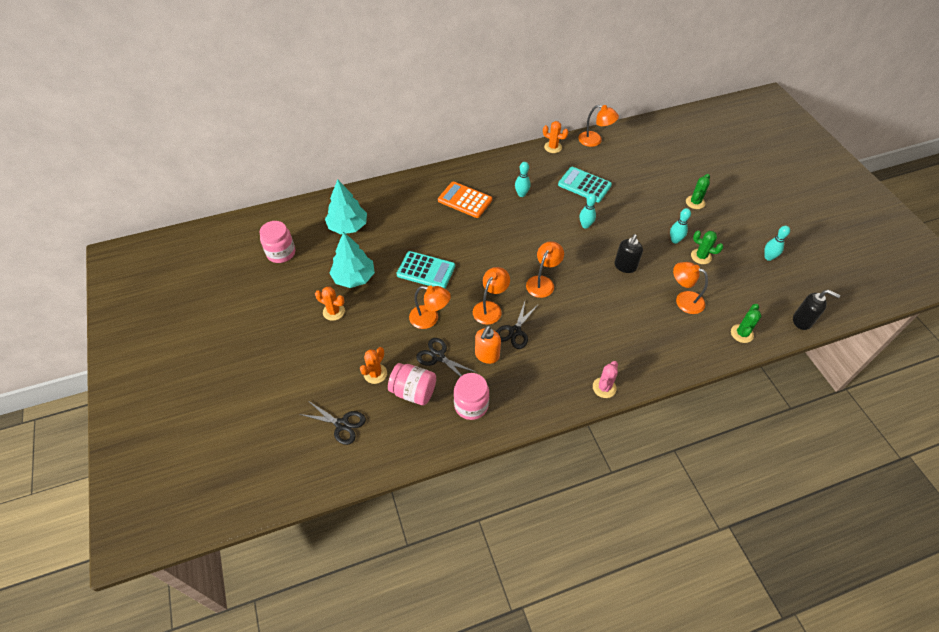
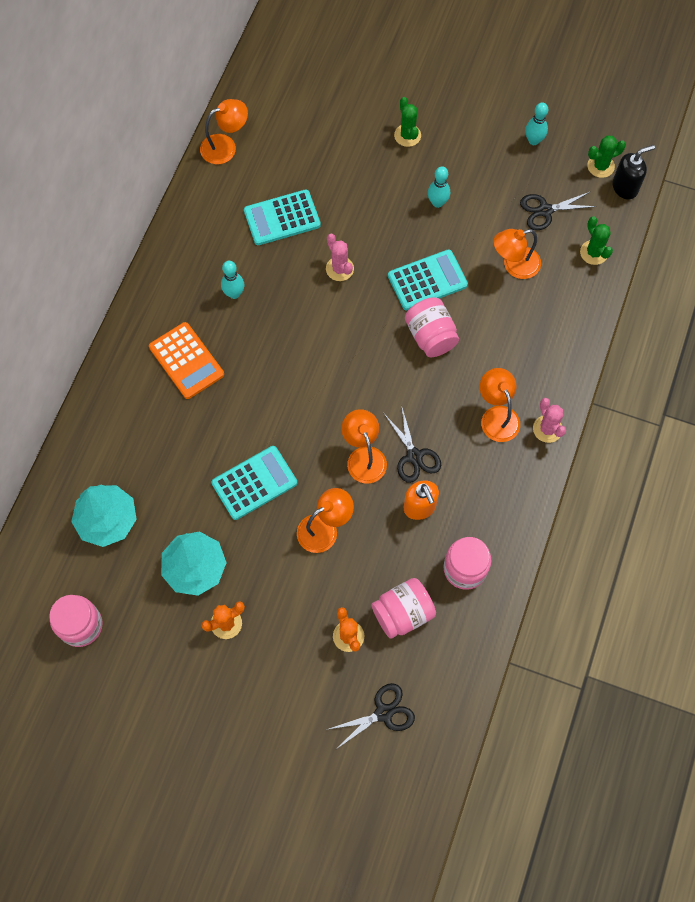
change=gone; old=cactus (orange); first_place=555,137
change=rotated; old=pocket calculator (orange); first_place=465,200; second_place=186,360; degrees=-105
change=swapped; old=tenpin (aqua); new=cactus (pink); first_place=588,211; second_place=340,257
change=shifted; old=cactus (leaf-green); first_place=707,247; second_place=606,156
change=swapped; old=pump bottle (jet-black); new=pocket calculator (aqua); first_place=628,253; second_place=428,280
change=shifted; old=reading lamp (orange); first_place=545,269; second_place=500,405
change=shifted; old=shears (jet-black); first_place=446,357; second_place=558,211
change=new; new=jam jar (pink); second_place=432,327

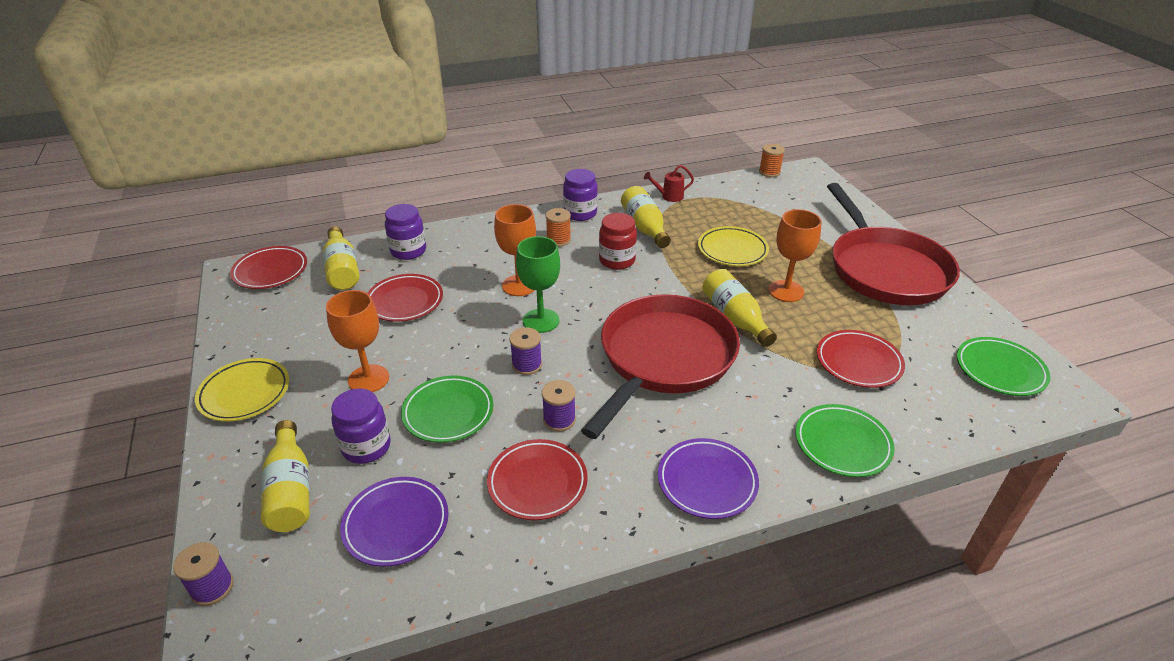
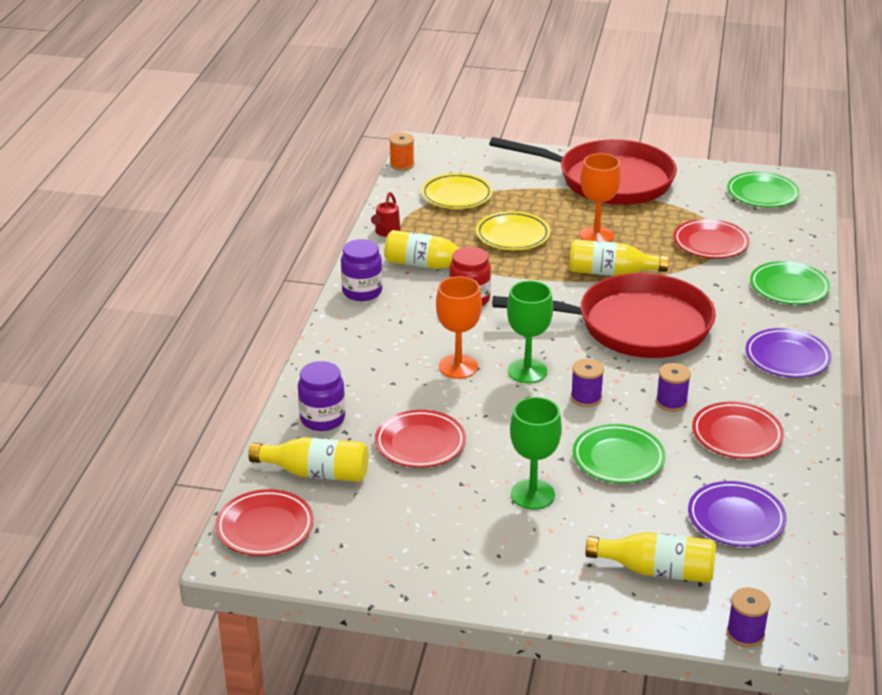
change=gone; old=bobbin (orange); first_place=558,227
change=repainted; old=goblet (orange); new=goblet (leaf-green); first_place=357,341; second_place=536,453
change=rotated; old=pan (scarlet); first_place=660,366; second_place=604,315; degrees=120
change=shifted; old=flat dish (golden); first_place=242,390; second_place=457,191
change=gone; old=jam jar (violet); first_place=361,426

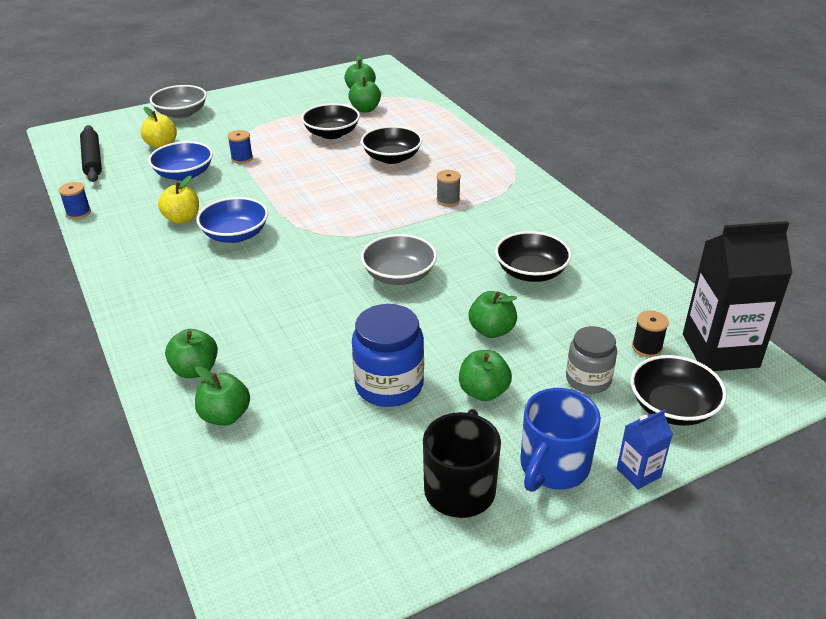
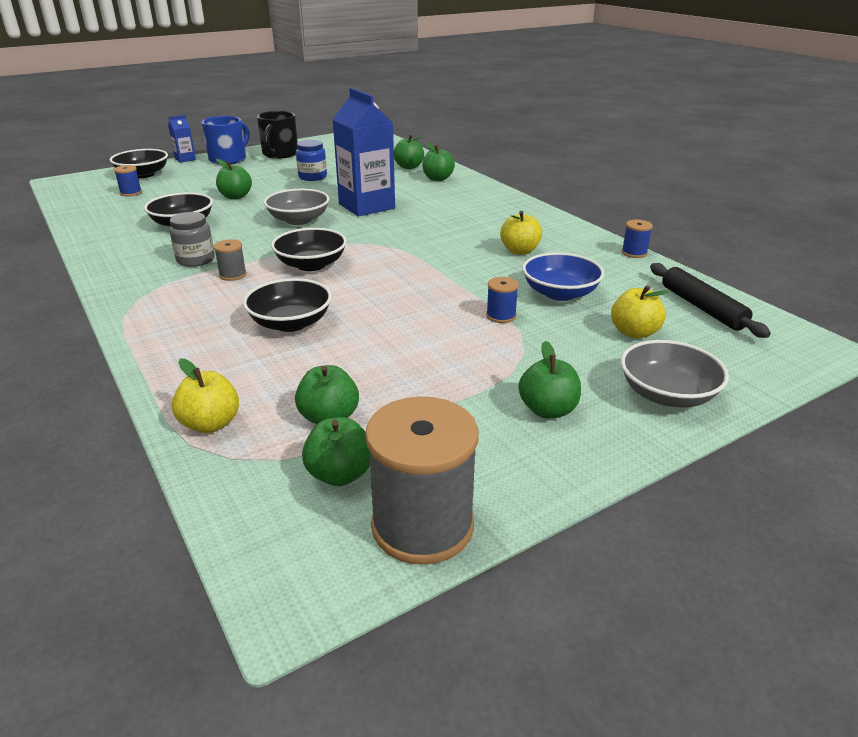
change=shifted; old=serving bowl (jet-black); first_place=330,121; second_place=309,249
change=gone; old=serving bowl (royal blue); first_place=232,220
change=gone; old=juice carton (jet-black); first_place=737,296
change=scaled; old=jam jar (royal blue); first_place=388,355; second_place=311,160; factor=0.66
change=repainted; old=bobbin (jet-black); new=bobbin (royal blue); first_place=650,333; second_place=128,180
change=shifted; old=jam jar (grey); first_place=591,360; second_place=192,239
change=shifted; old=apple fruit (leaf-green); first_place=485,375; second_place=550,380
change=new; new=juice carton (royal blue); second_place=363,152
change=new; new=apple fruit (golden); second_place=205,396
change=new; new=bobbin (grey); second_place=422,481

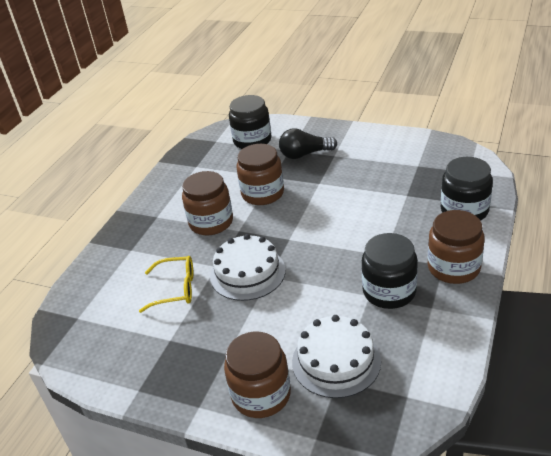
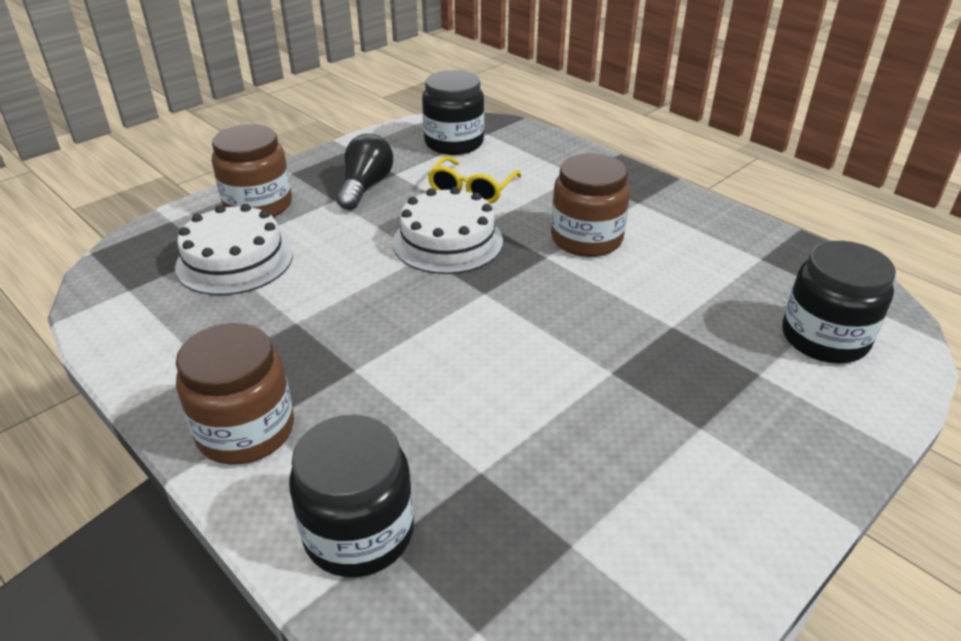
change=shifted; old=lightbulb (jet-black); first_place=308,143; second_place=365,172
change=gone; old=jam jar (brown); first_place=260,174
change=shifted; old=jam jar (jet-black); first_place=390,271; second_place=453,112

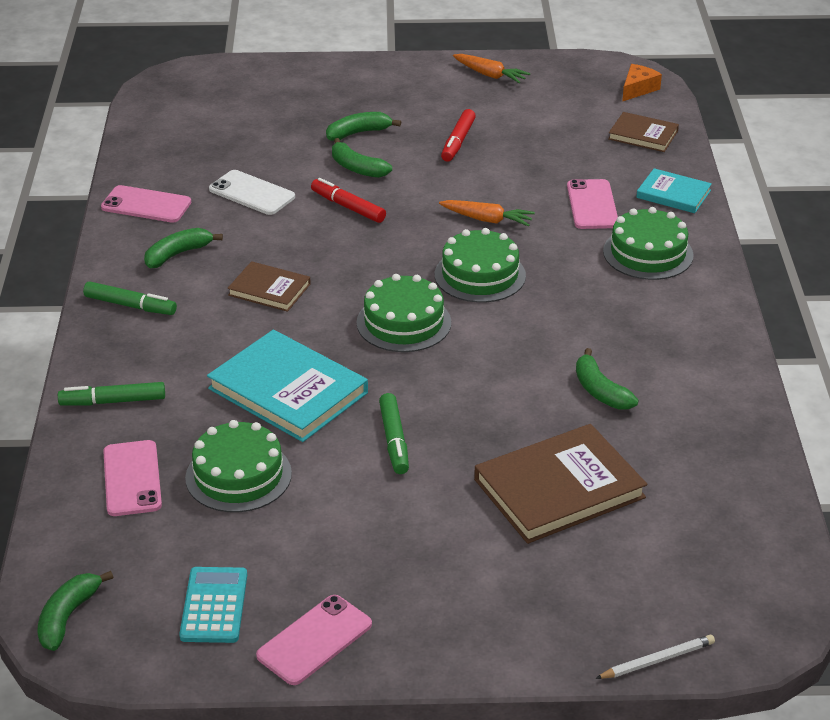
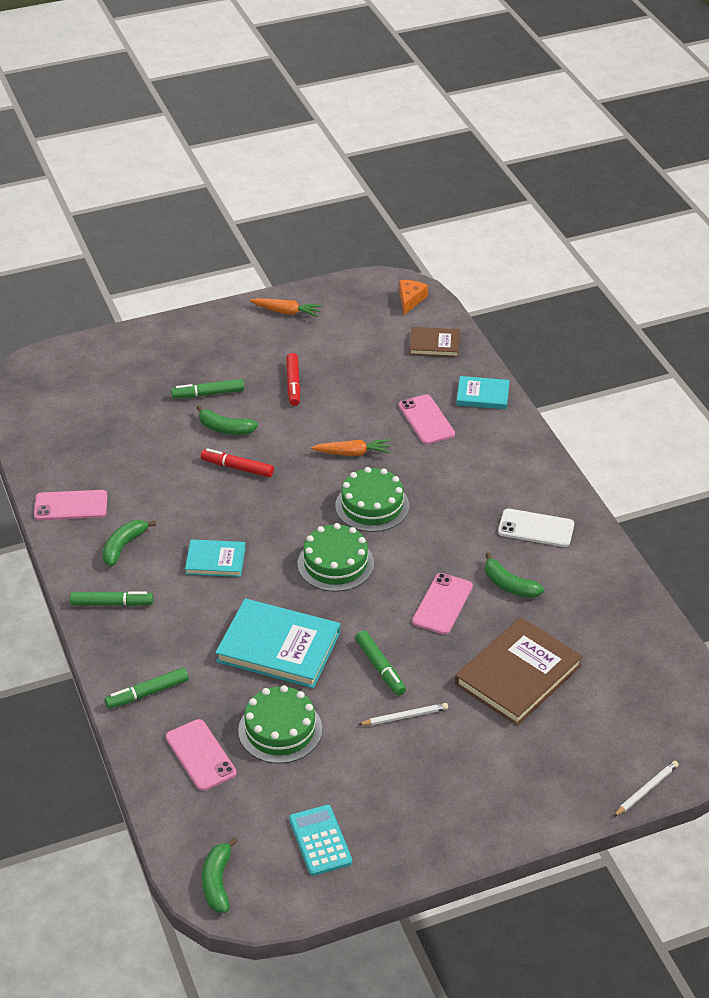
change=swapped; old=toy banana (leaf-green); new=marker (leaf-green); first_place=363,126; second_place=207,388
change=shifted; old=mobile phone (pure white); first_place=252,192; second_place=536,528
change=gone; old=gateau (leaf-green); first_place=648,243
change=repainted; old=book (brown); new=book (aqua); first_place=269,286; second_place=215,558
change=shifted; old=mobile phone (pink); first_place=314,640; second_place=442,604
change=new; new=pencil (pure white); second_place=403,714

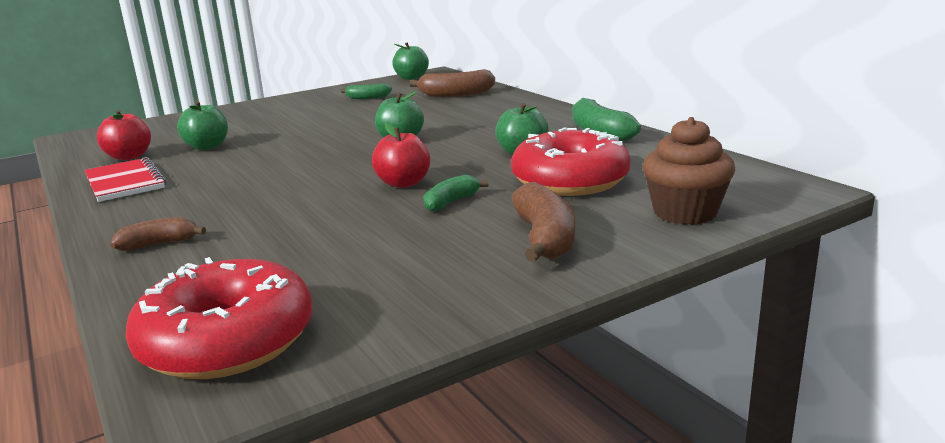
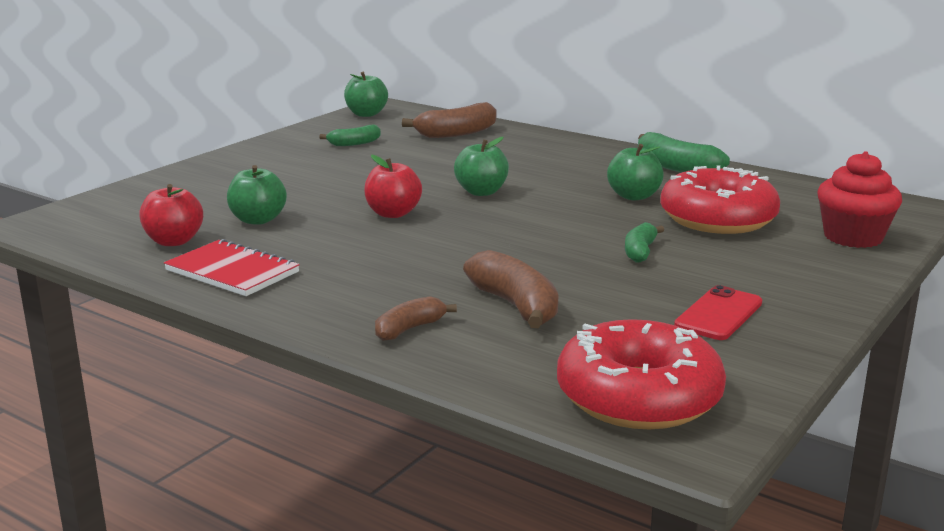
change=repainted; old=muffin (brown); new=muffin (scarlet); first_place=688,171; second_place=859,199
change=shifted; old=apple fruit (scarlet); first_place=401,155; second_place=393,186
change=shifted; old=toy banana (brown); first_place=543,222; second_place=510,289
change=new; new=mobile phone (scarlet); second_place=718,312

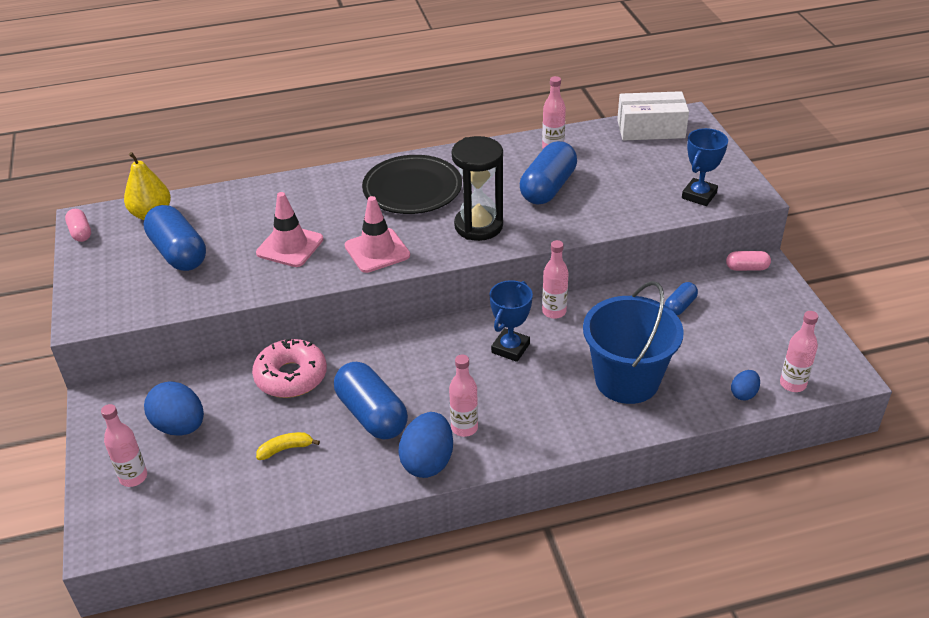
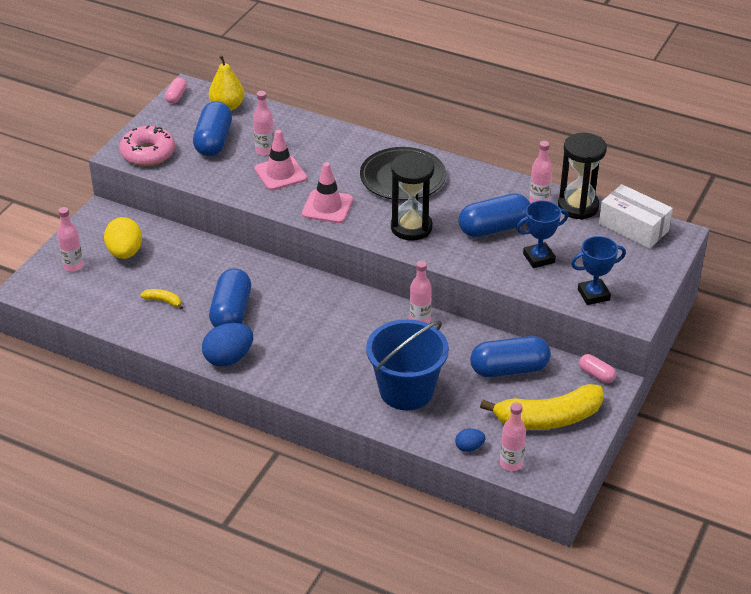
change=shifted; old=trophy (royal blue); first_place=511,321; second_place=542,234
change=scaled; old=capsule (royal blue); first_place=681,298; second_place=510,356; factor=1.98
change=shifted; old=doughnut (pink); first_place=289,368; second_place=147,145
change=shifted; old=drink bottle (pink); first_place=463,395; second_place=263,123
change=repainted; old=egg shape (royal blue); new=egg shape (golden); first_place=174,408; second_place=123,238
change=new; new=hourglass (jet-black); second_place=582,176
change=new; new=toy banana (golden); second_place=542,407

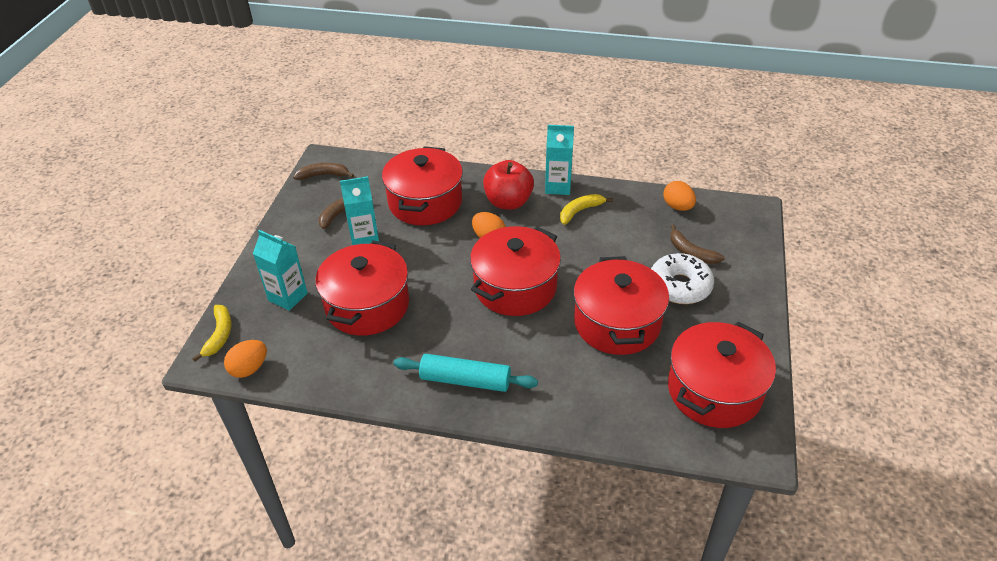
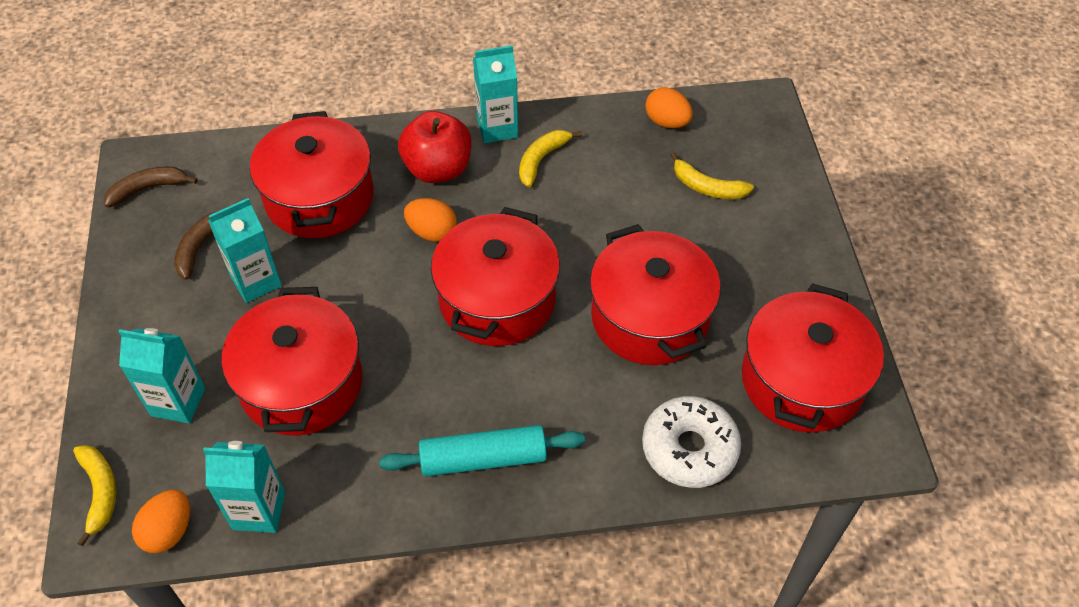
change=repainted; old=toy banana (brown); new=toy banana (golden); first_place=697,244; second_place=712,175
change=shifted; old=doughnut (pure white); first_place=682,278; second_place=691,442
change=new; new=juice carton (aqua); second_place=244,487

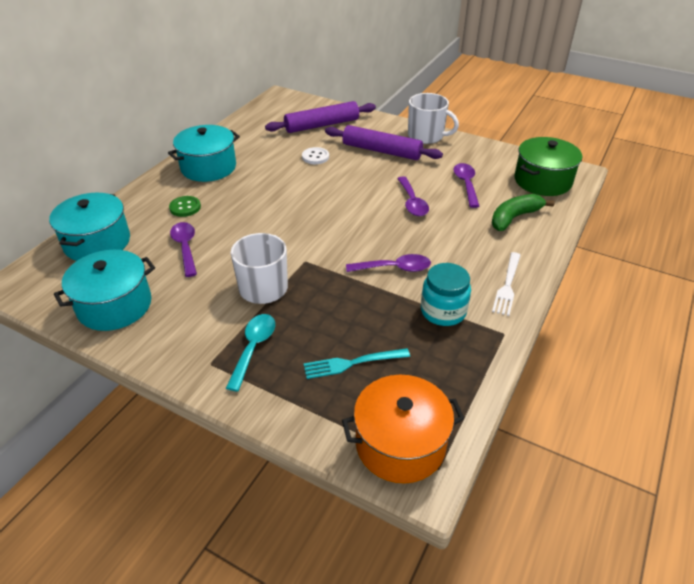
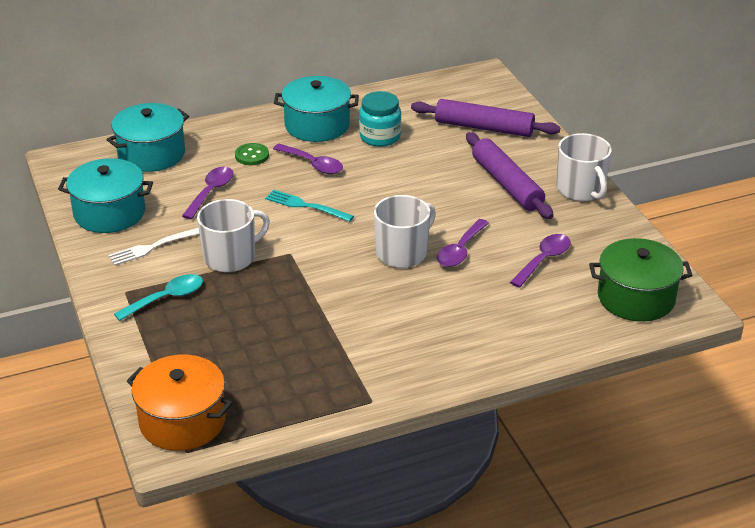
change=gone; old=sewing button (pure white); first_place=315,155
change=gone; old=toy banana (leaf-green); first_place=523,212
change=shifted; old=table fork (pure white); first_place=506,284; second_place=153,246
change=shifted; old=teaspoon (violet); first_place=388,263; second_place=308,159
change=shifted; old=jam jar (aqua); first_place=446,294; second_place=380,119
change=shifted; old=table fork (aqua); first_place=356,363; second_place=309,206
change=new; new=tea mug (pure white); second_place=405,231

